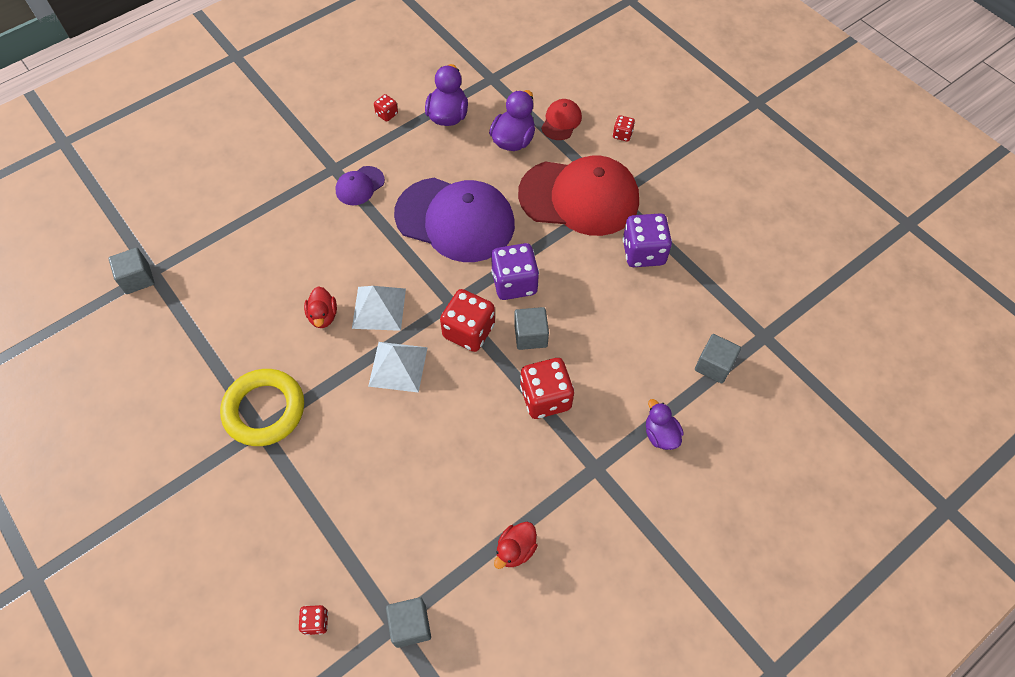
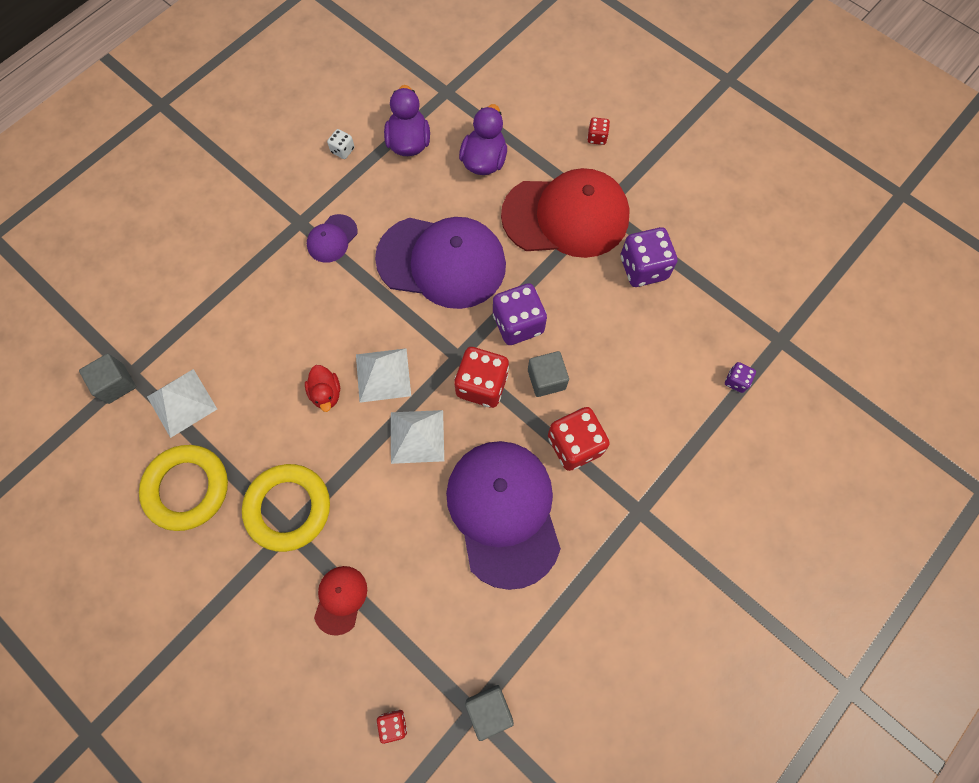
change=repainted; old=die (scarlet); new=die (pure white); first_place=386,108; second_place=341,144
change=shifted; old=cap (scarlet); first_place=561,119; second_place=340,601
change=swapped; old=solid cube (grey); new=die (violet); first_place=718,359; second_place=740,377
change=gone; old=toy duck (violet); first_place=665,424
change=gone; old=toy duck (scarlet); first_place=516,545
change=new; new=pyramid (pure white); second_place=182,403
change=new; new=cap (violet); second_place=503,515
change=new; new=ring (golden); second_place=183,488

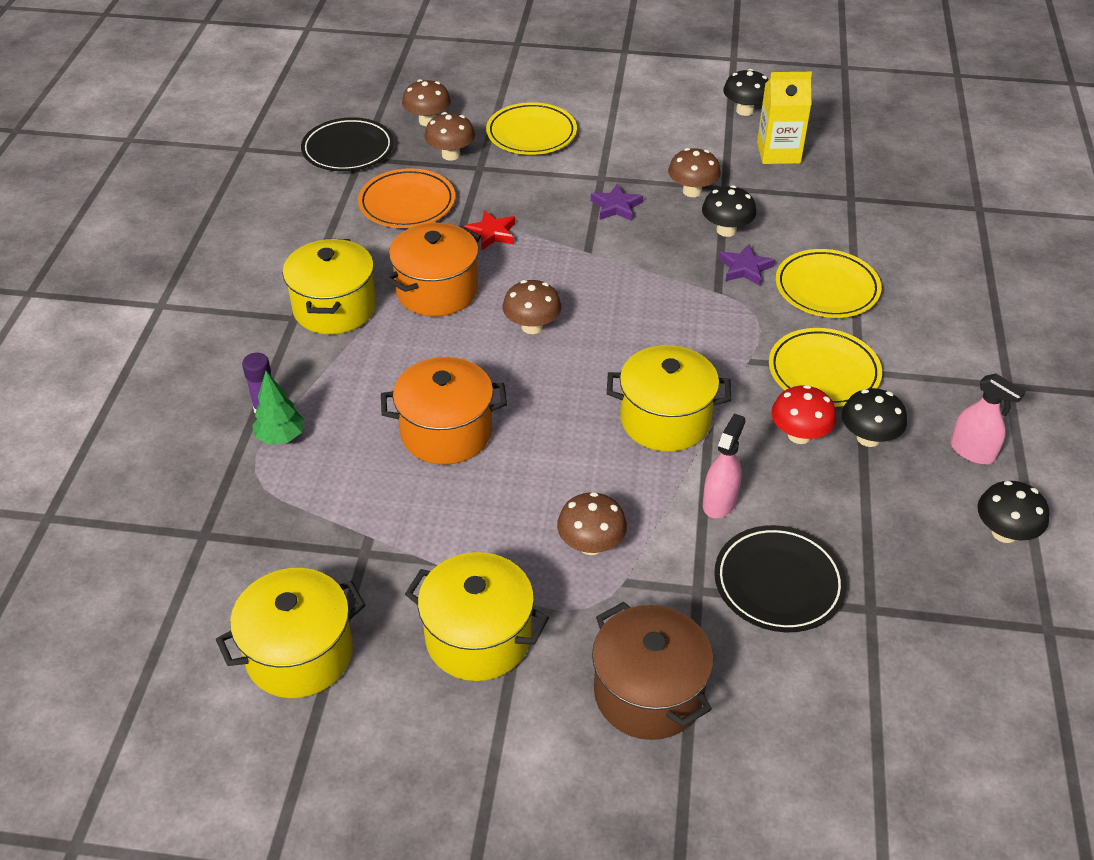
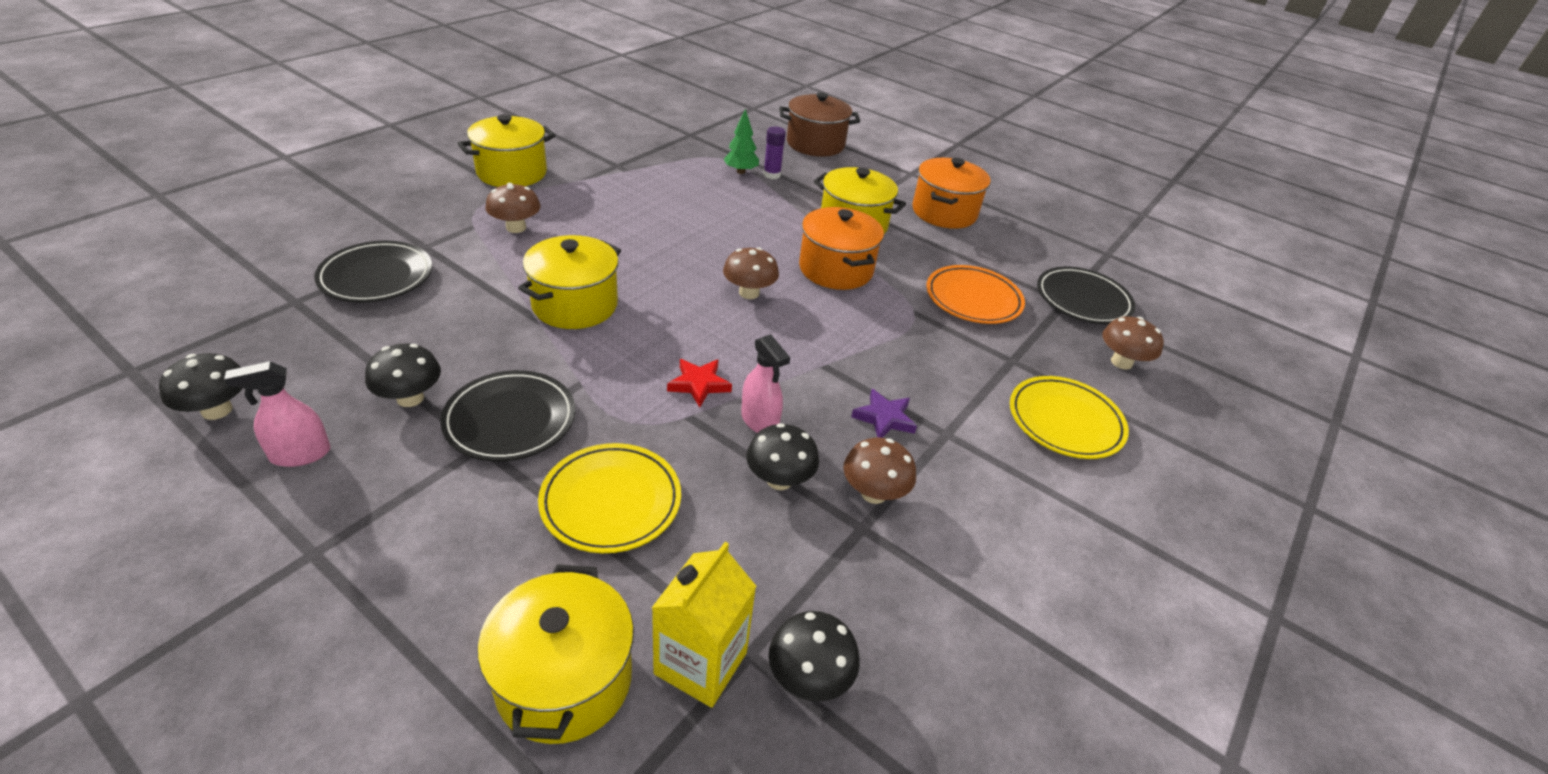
change=shifted; old=mushroom (jet-black); first_place=746,92; second_place=814,656
change=shifted; old=juice carton (golden); first_place=784,118; second_place=704,625
change=gone; old=mushroom (brown); first_place=450,136
change=shifted; old=star shape (scarlet); first_place=489,230; second_place=699,383
change=gone; old=star shape (violet); first_place=747,265
change=repainted; old=flat dish (golden); new=flat dish (jet-black); first_place=825,367; second_place=507,415
change=shifted; old=pot (orange); first_place=444,411; second_place=951,193
change=gone; old=mushroom (scarlet); first_place=803,414
change=shifted; old=spray cleaner (pink); first_place=724,465; second_place=765,383
change=shifted; old=pot (golden); first_place=290,633; second_place=556,654
change=shifted; old=pot (brown); first_place=652,671; second_place=819,124

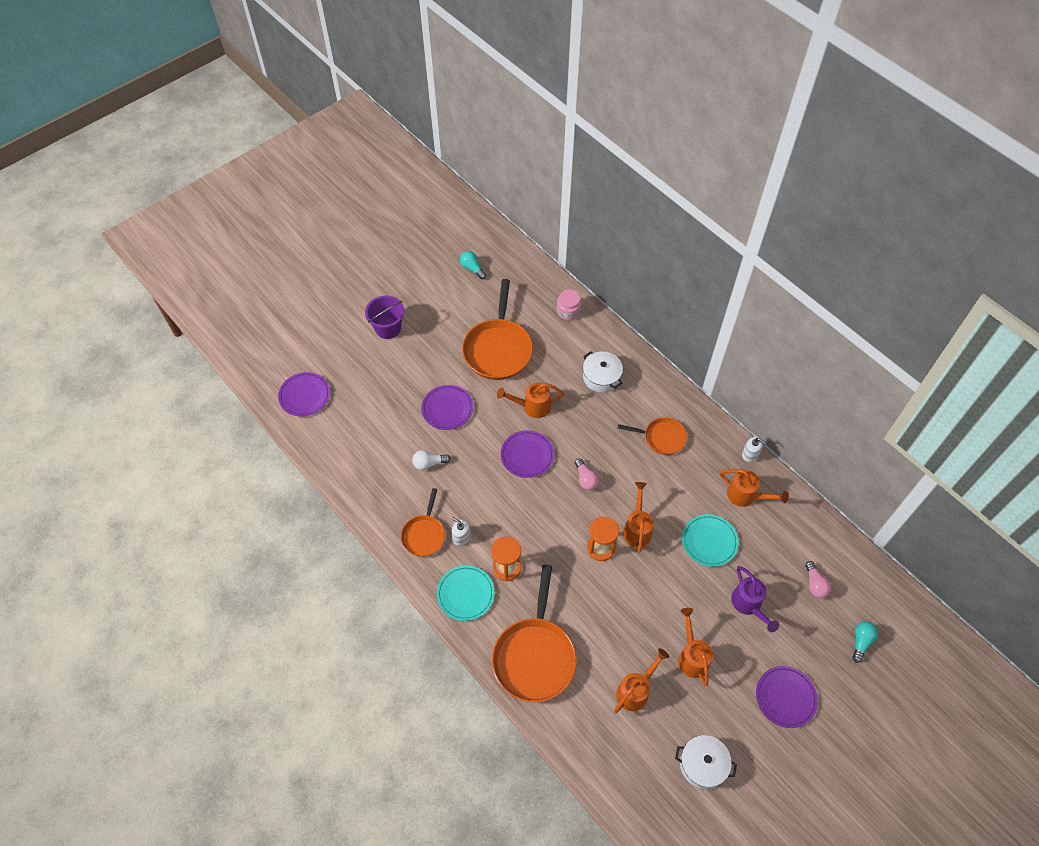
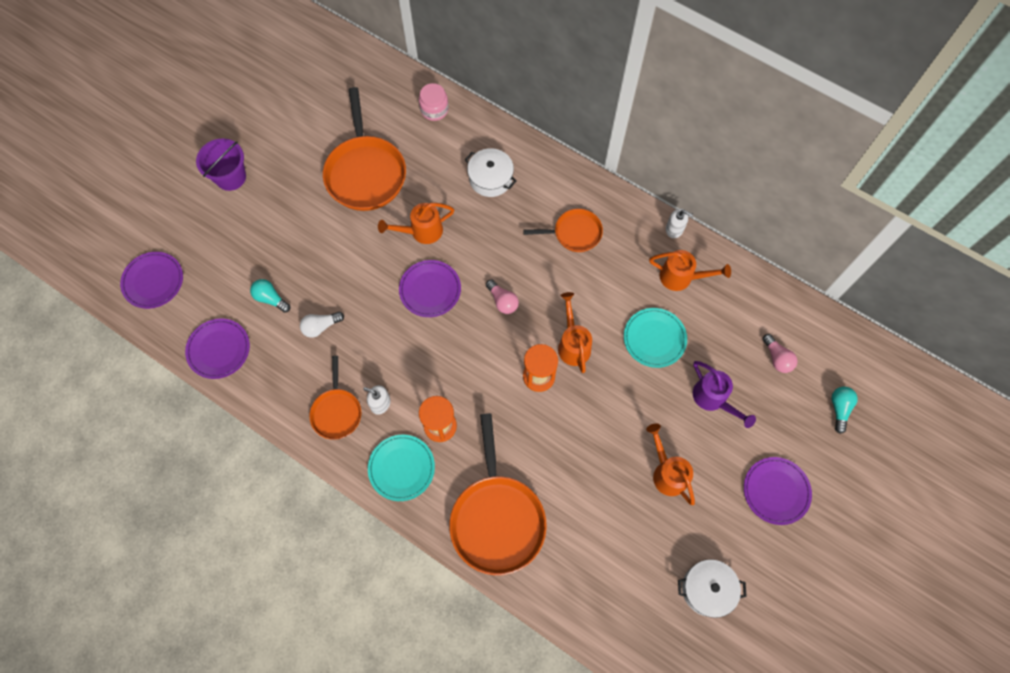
change=shifted; old=lightbulb (aqua); first_place=473,265; second_place=270,296
change=shifted; old=flat dish (violet); first_place=447,407; second_place=217,348
change=gone; old=watering pot (orange); first_place=641,680

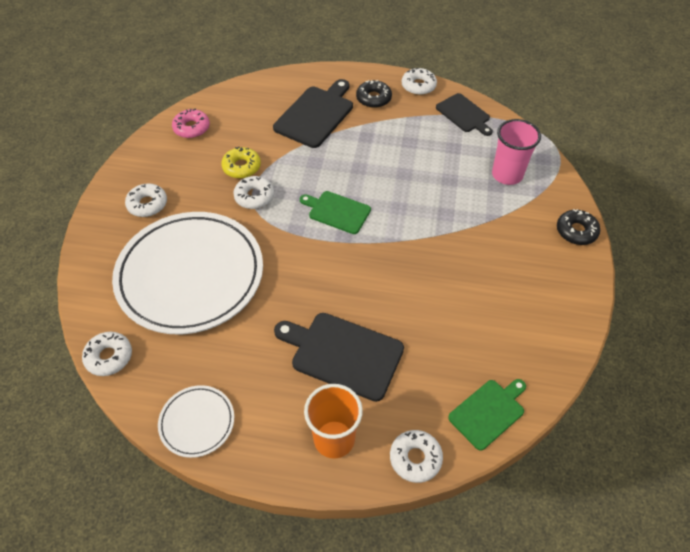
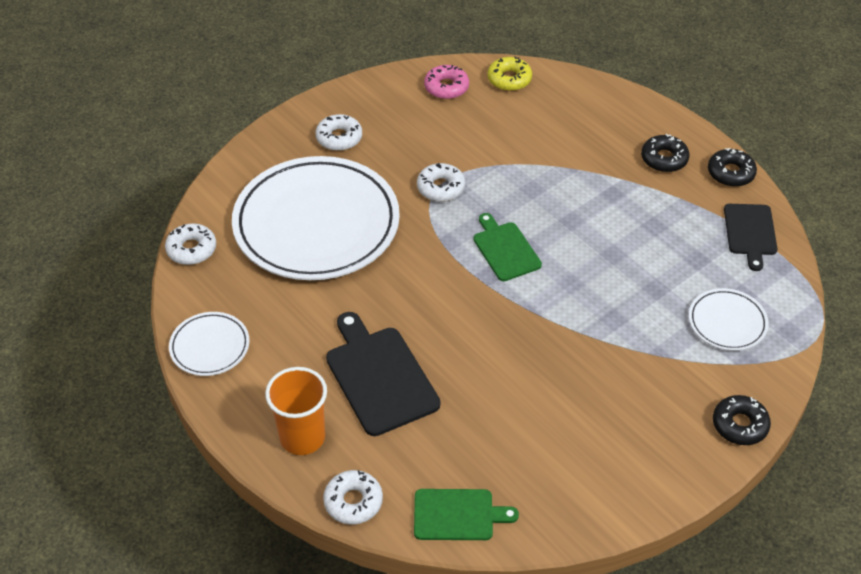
change=repainted; old=doughnut (pure white); new=doughnut (jet-black); first_place=419,81; second_place=732,167
change=gone; old=chopping board (jet-black); first_place=313,113
change=swapped; old=tumbler (pink); new=flat dish (pure white); first_place=516,152; second_place=729,319
change=shifted; old=doughnut (golden); first_place=241,163; second_place=509,73

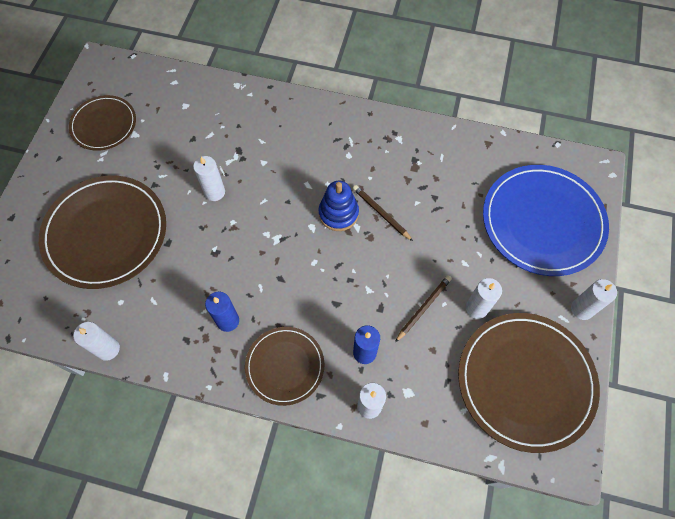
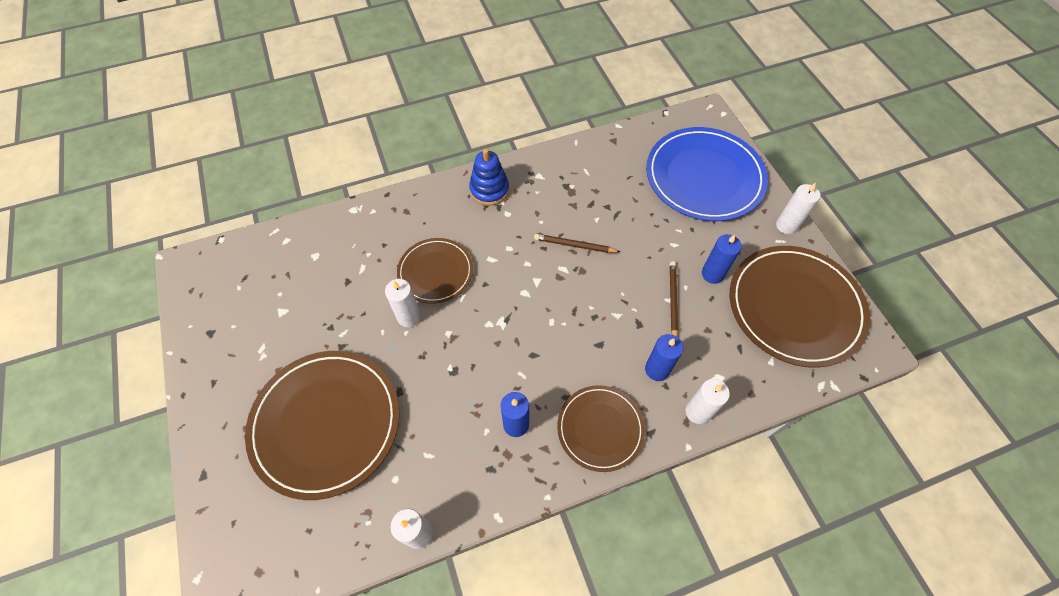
change=shifted; old=flat dish (brown); first_place=102,123; second_place=435,271
change=shifted; old=stacking rings (royal blue); first_place=339,206; second_place=489,177
change=repainted; old=pillar candle (pure white); new=pillar candle (royal blue); first_place=484,298; second_place=722,259

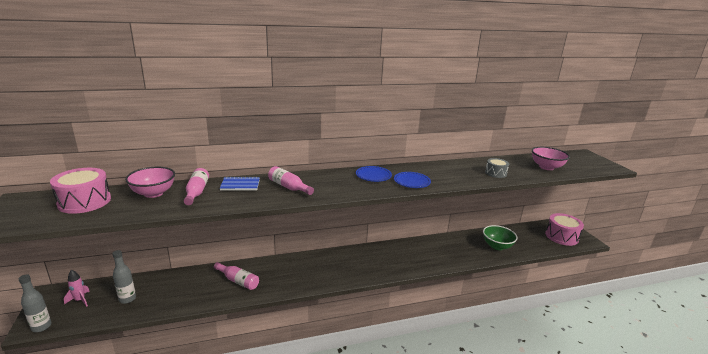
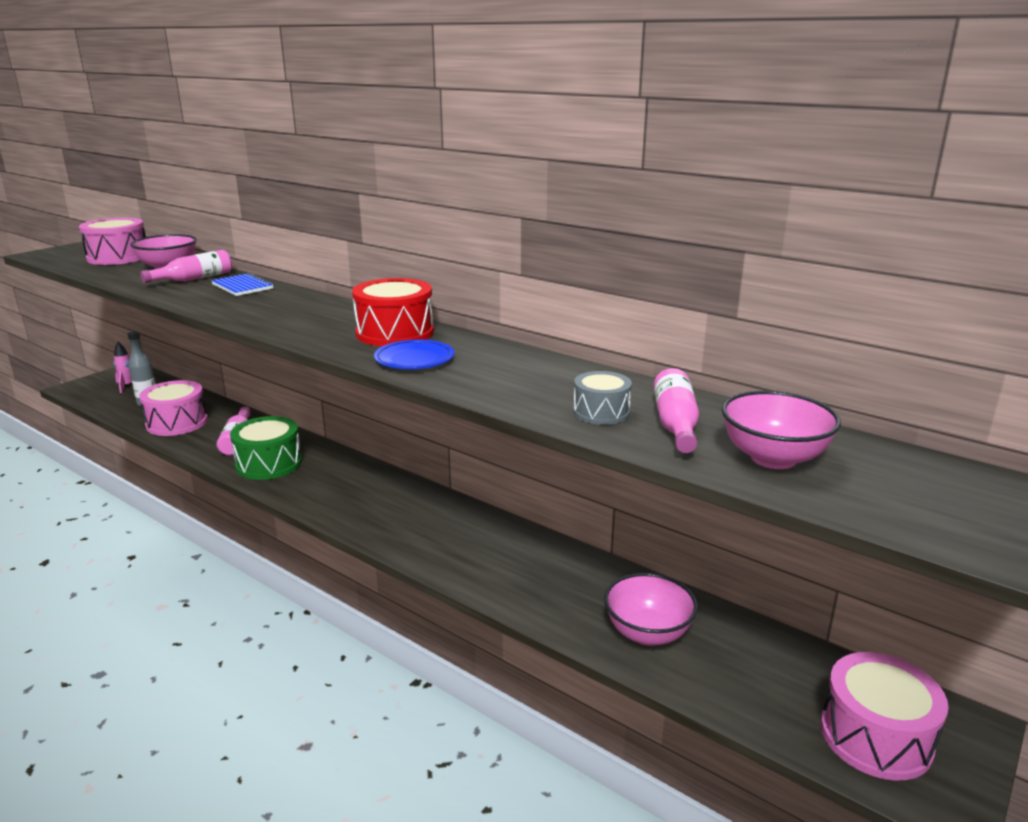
change=shifted; old=drink bottle (pink); first_place=291,180; second_place=676,410
change=swapped; old=flat dish (royal blue); new=toy drum (scarlet); first_place=374,174; second_place=393,312
change=repainted; old=serving bowl (leaf-green); new=serving bowl (pink); first_place=500,237; second_place=651,609
change=gone; old=drink bottle (grey); first_place=35,303
change=new; new=toy drum (pink); second_place=173,408
change=new; new=toy drum (leaf-green); second_place=266,448

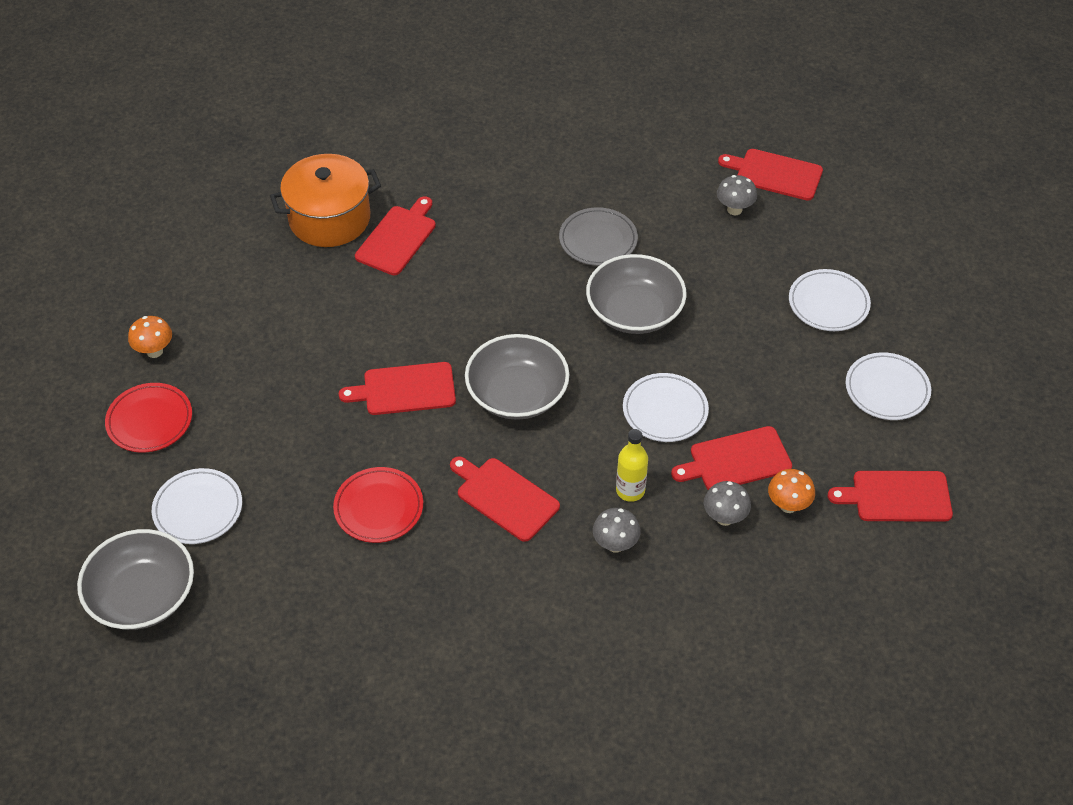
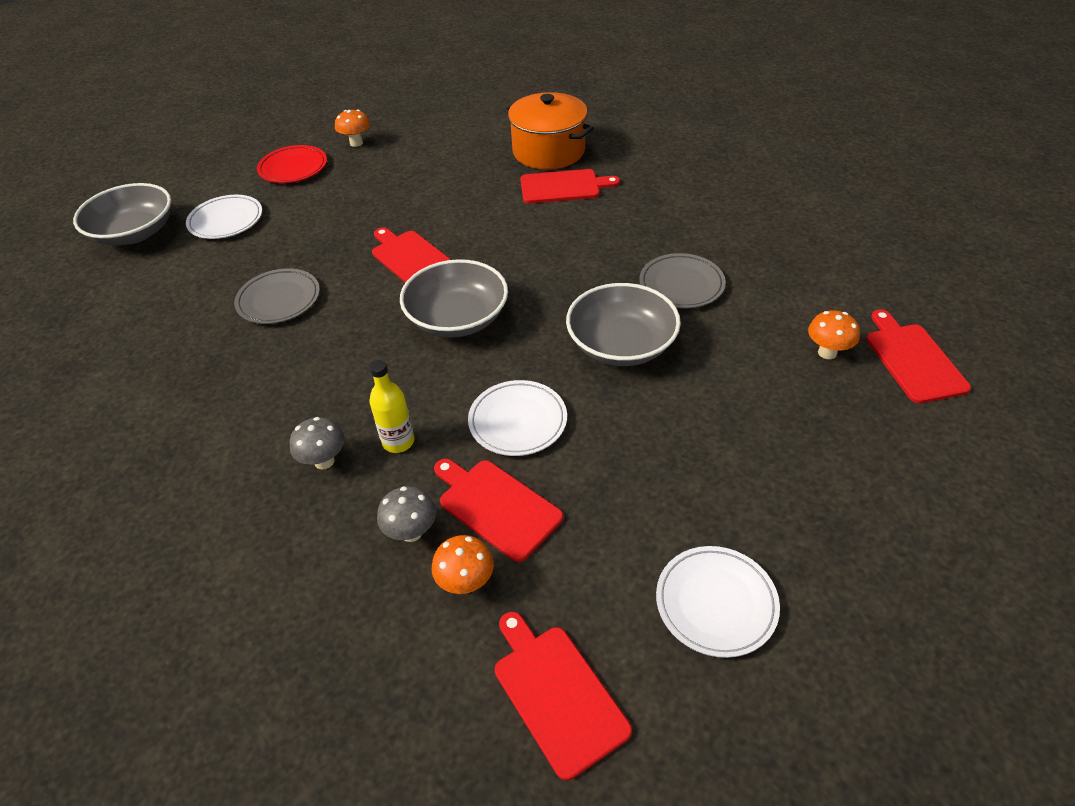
change=repainted; old=mushroom (grey); new=mushroom (orange); first_place=737,195; second_place=834,334
change=gone; old=flat dish (pure white); first_place=830,300
change=gone; old=chopping board (scarlet); first_place=505,499
change=repainted; old=flat dish (scarlet); new=flat dish (grey); first_place=378,505; second_place=277,296

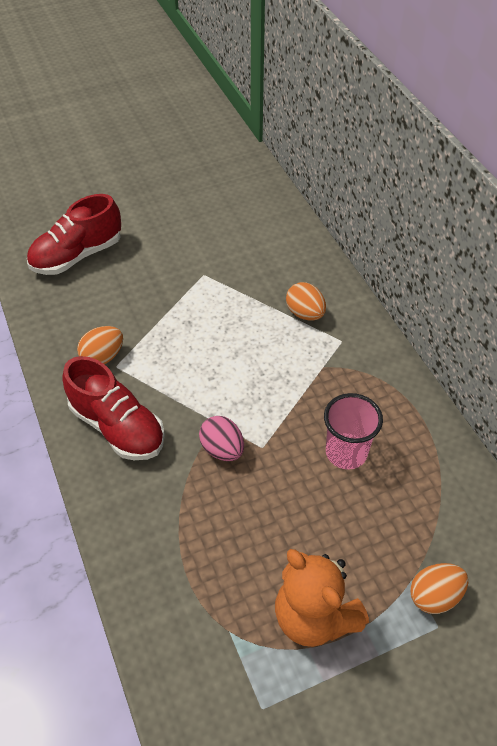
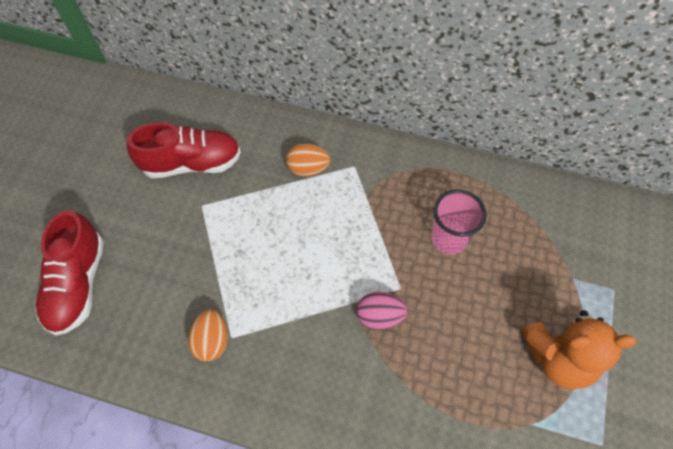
change=shifted; old=sneaker (scarlet); first_place=113,408; second_place=184,150
change=gone; old=egg shape (orange); first_place=439,588

